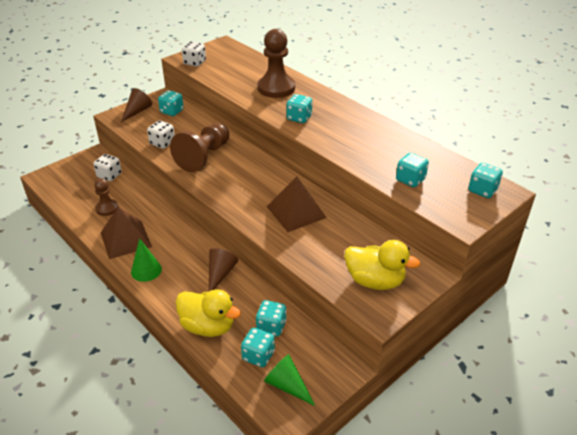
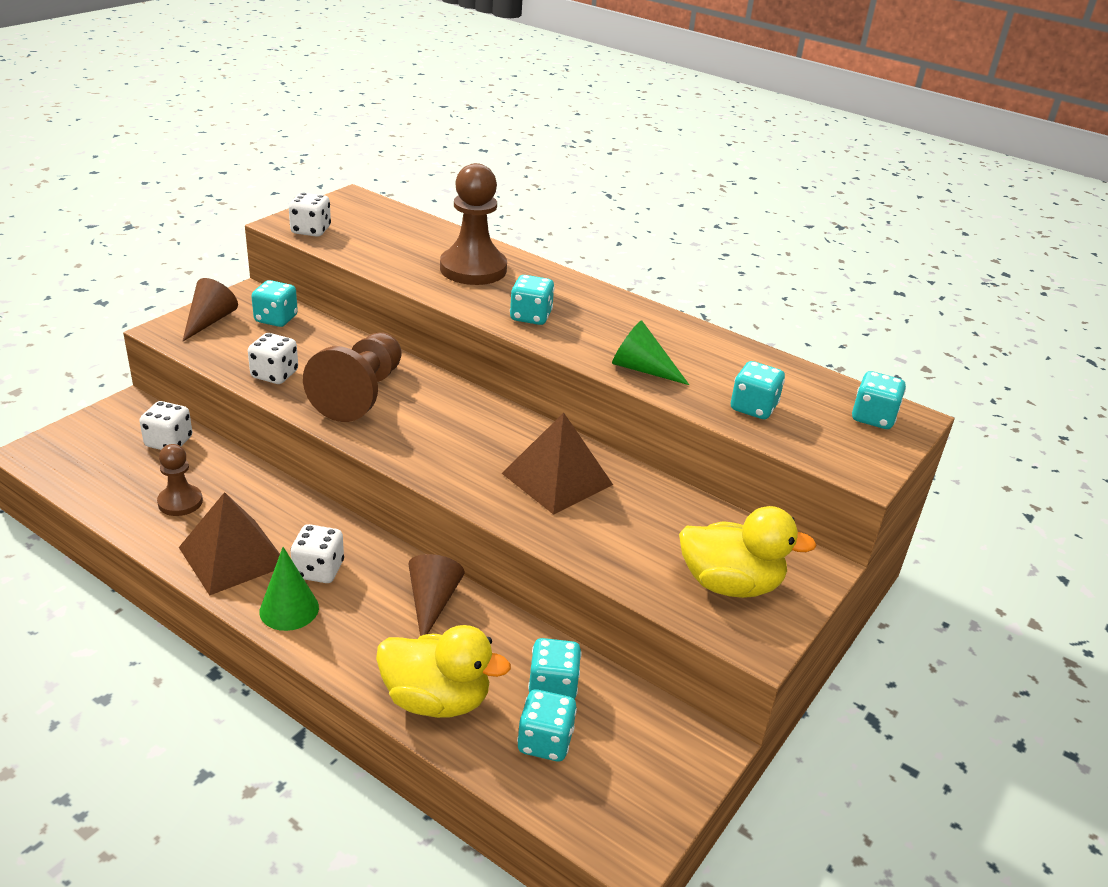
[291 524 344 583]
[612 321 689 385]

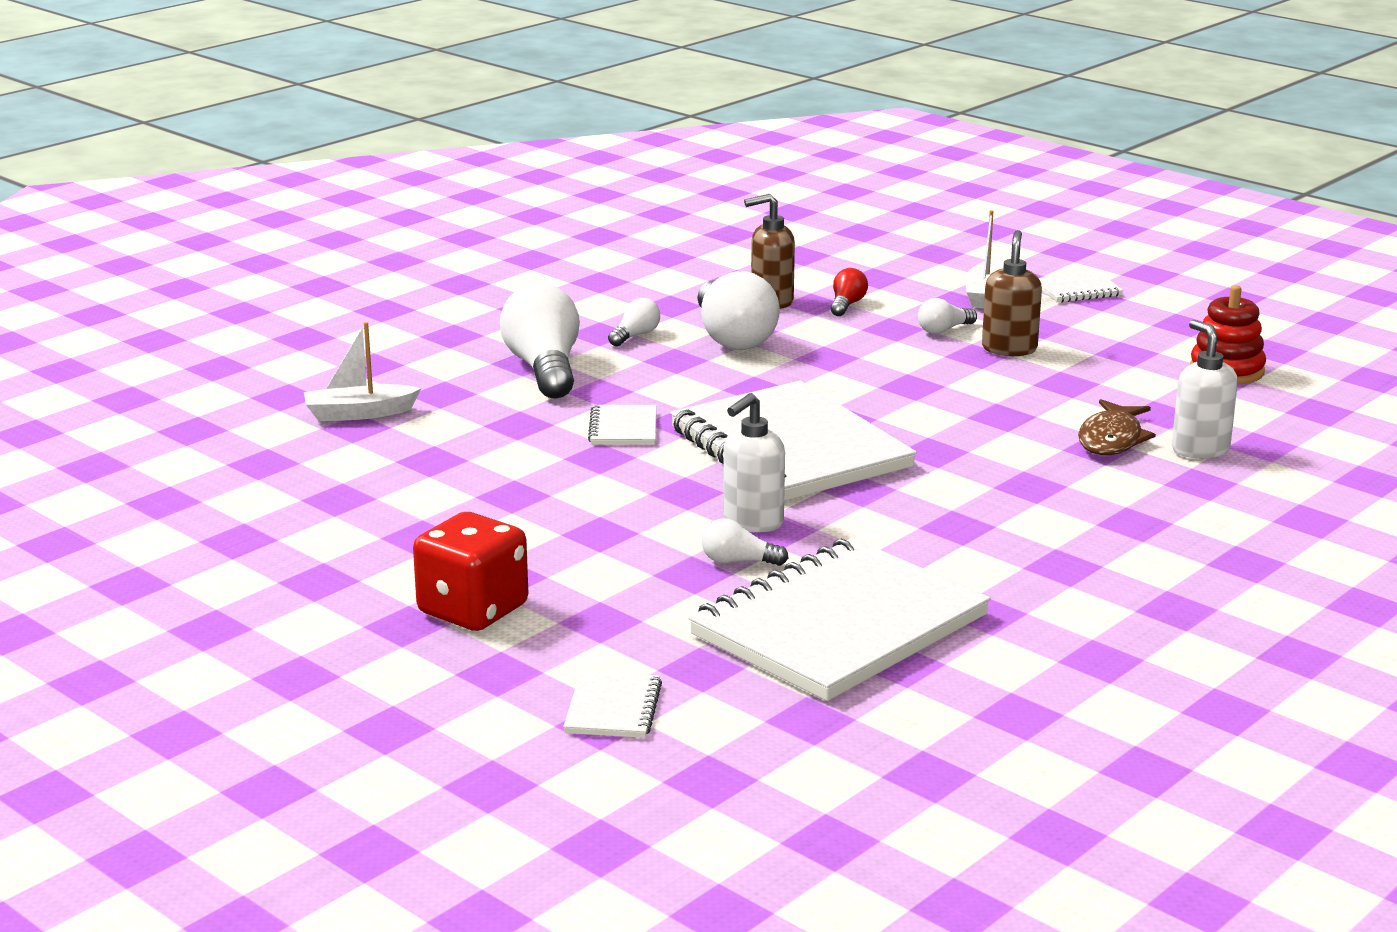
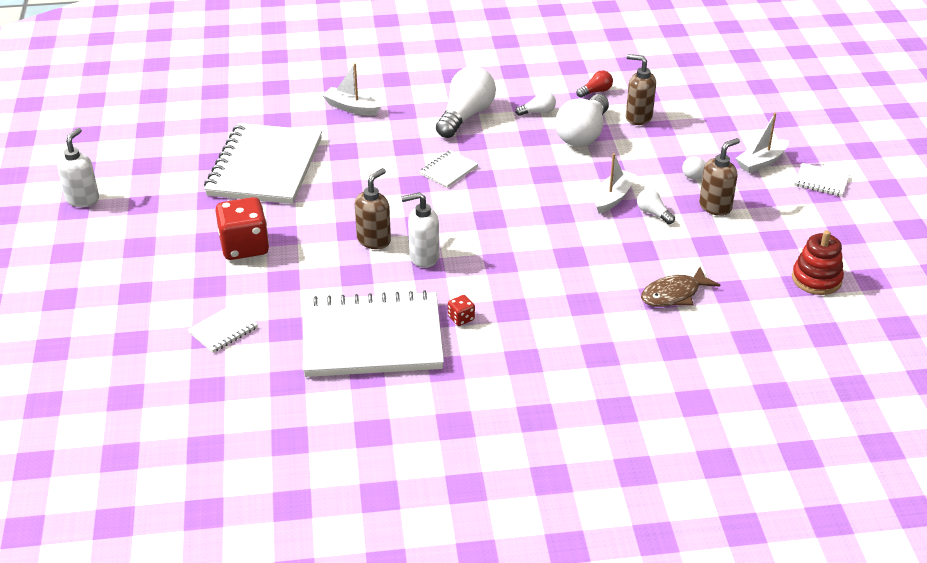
[355 168 391 249]
[448 295 475 326]
[594 153 636 214]
[204 123 322 204]
[637 189 675 224]
[576 70 613 98]
[57 128 99 207]

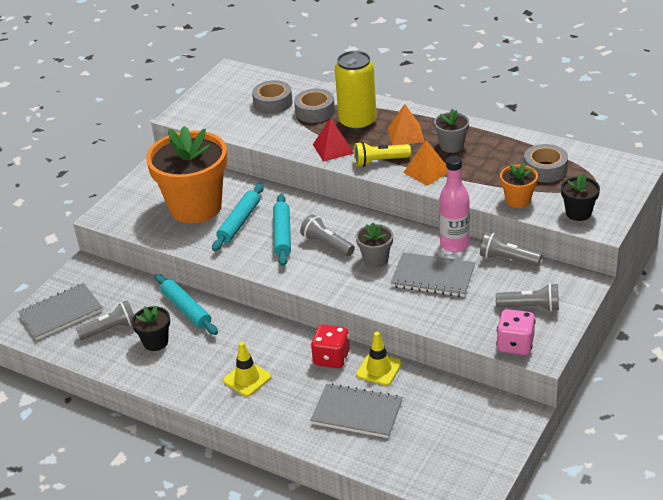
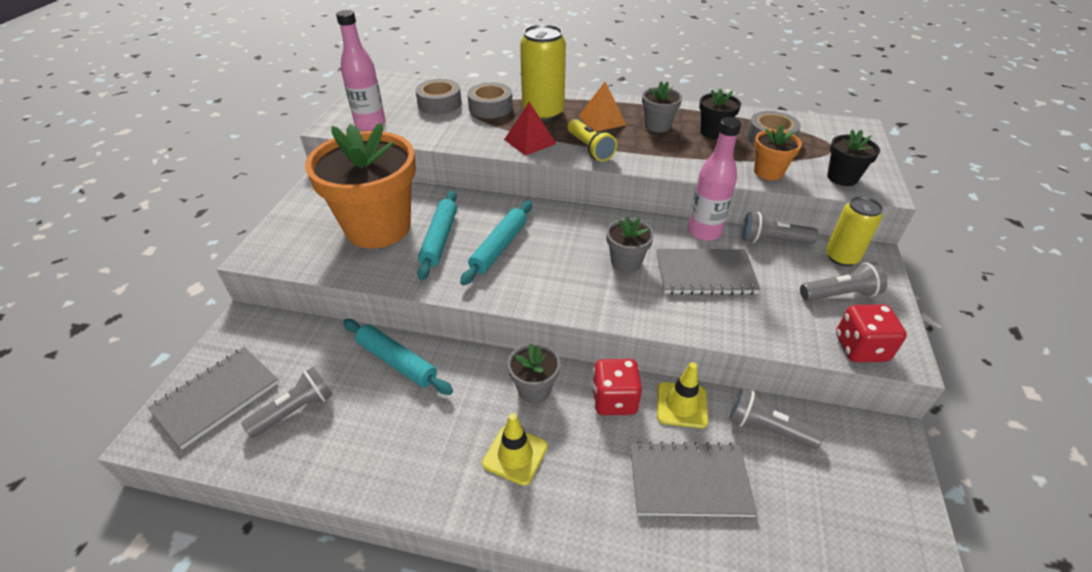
[403 140 447 186] (first image)
[336 10 386 131]
[508 343 560 403]
[826 196 883 266]
[699 89 741 139]
[729 388 824 449]
[836 304 907 362]
[460 201 532 285]
[568 119 617 162]

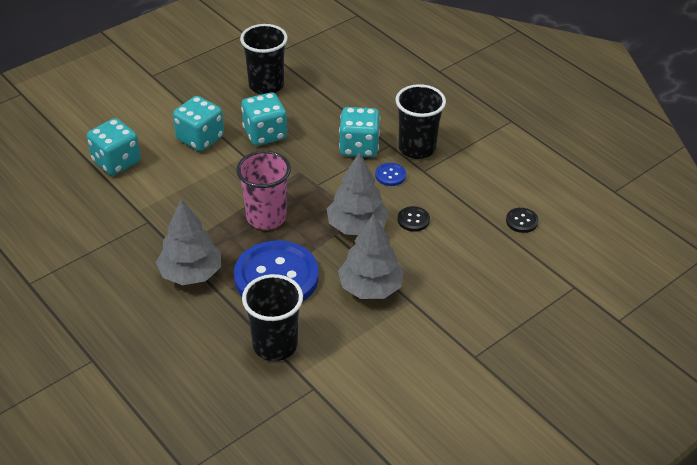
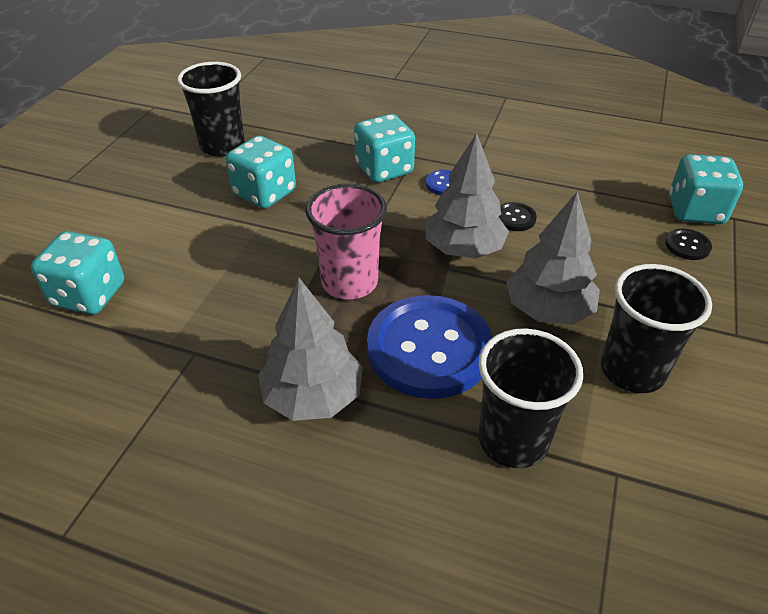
[669 154 743 224]
[601 264 712 393]
[665 229 712 260]

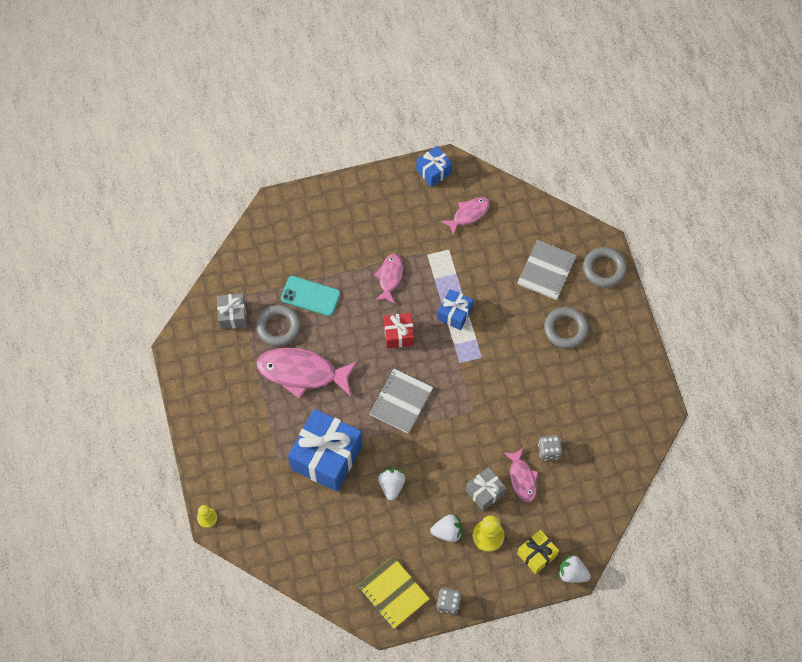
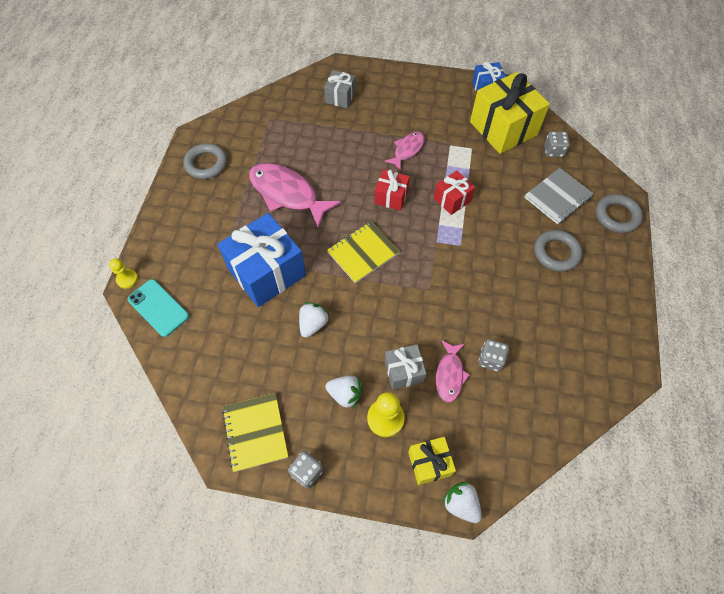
[544 131 570 157]
[324 70 356 108]
[183 143 227 179]
[128 279 189 337]
[470 72 550 154]
[327 221 400 283]
[434 171 475 215]

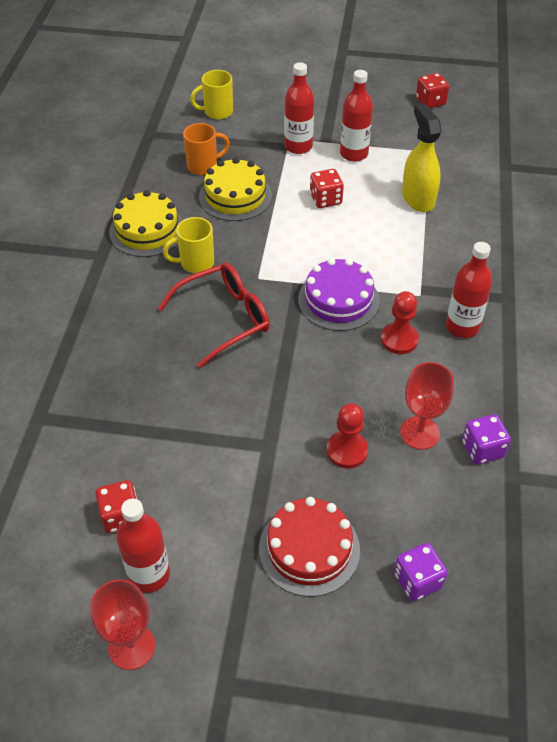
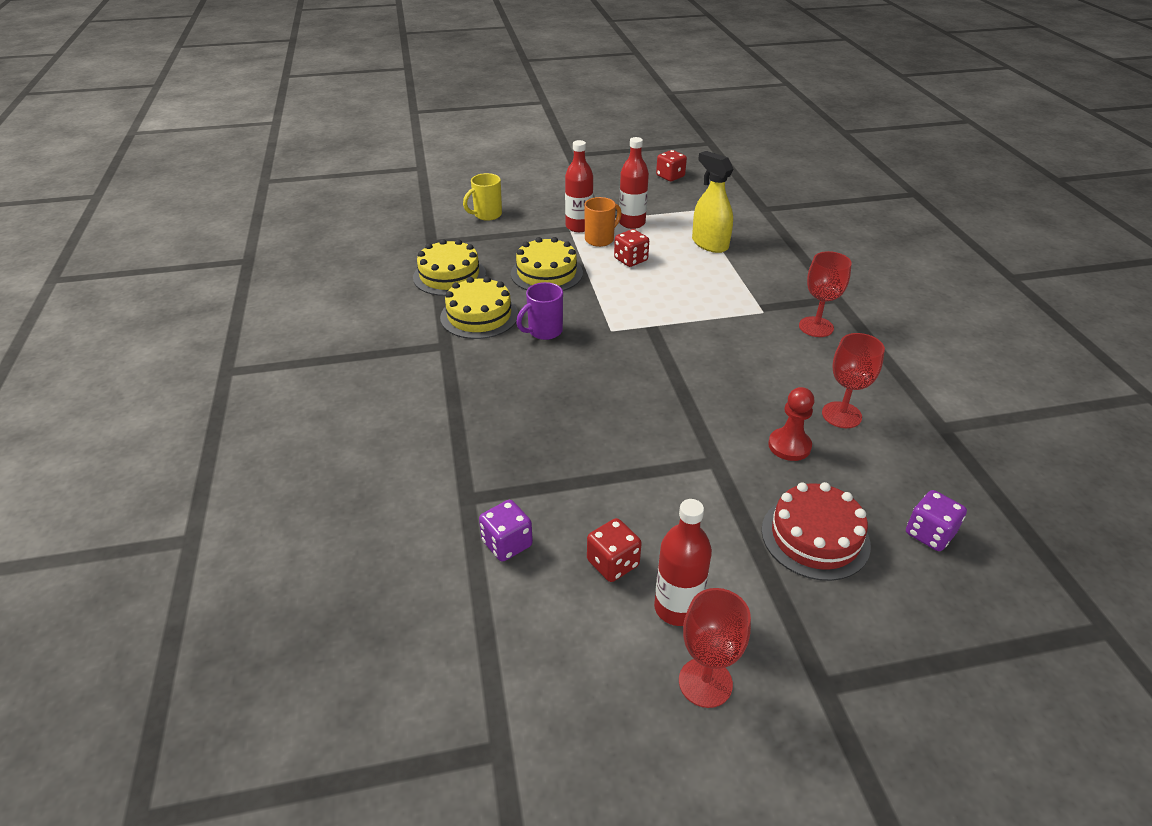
[158 263 270 368] (first image)
[298 258 380 331] (first image)
[381 291 419 354] (first image)
[413 239 486 296]
[584 197 622 247]
[479 500 533 562]
[799 251 852 337]
[516 282 563 340]

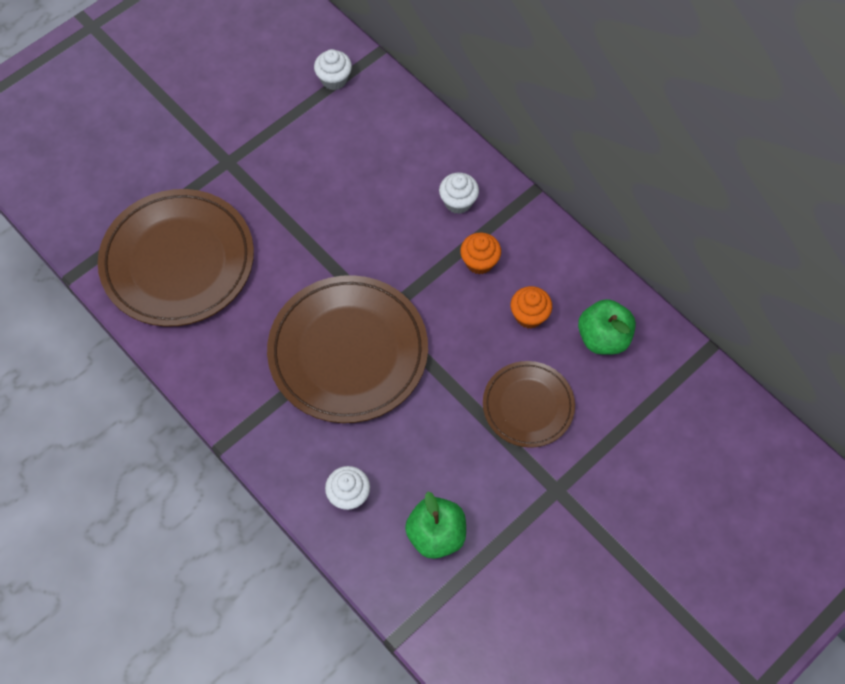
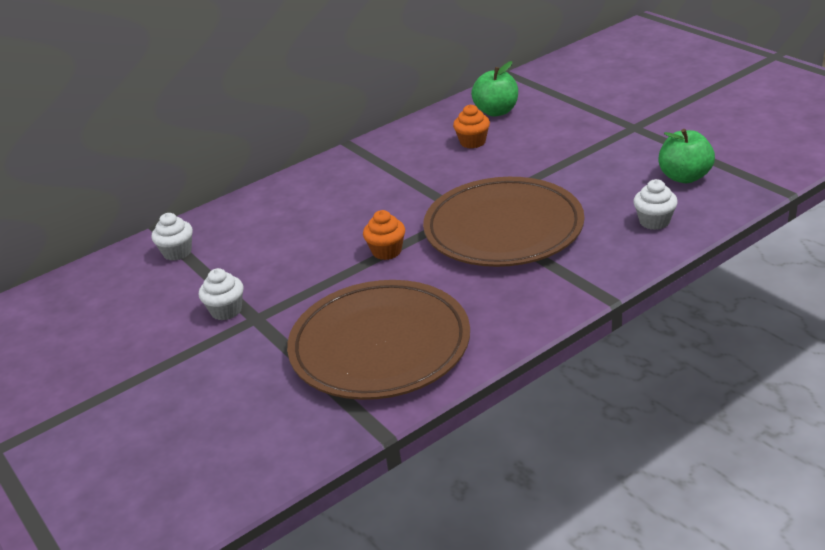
[483 361 575 448] (first image)
[199 268 244 320]
[363 210 405 260]

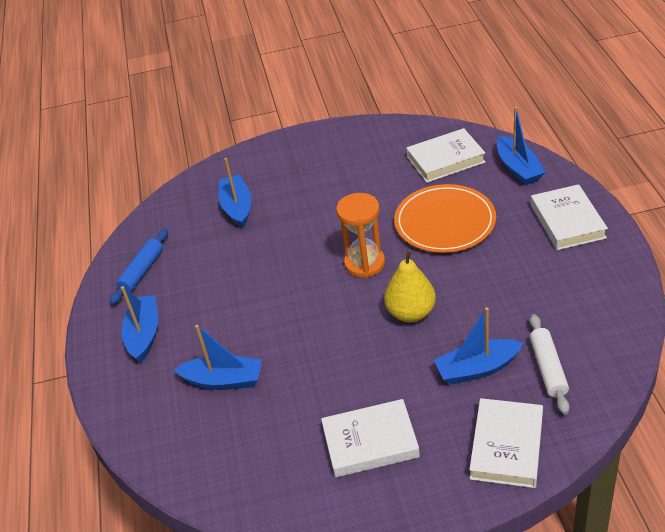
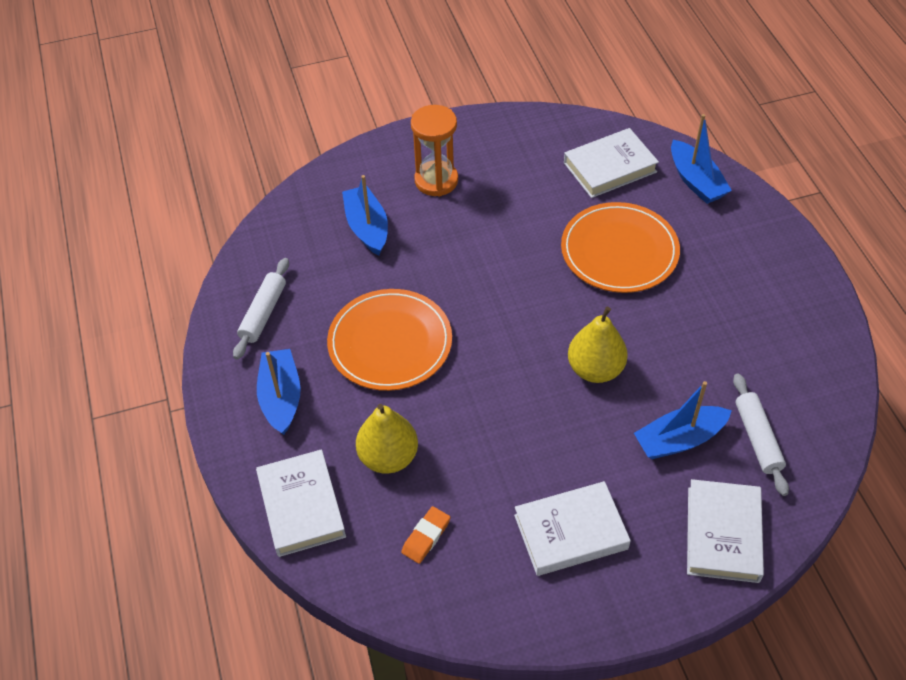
[327 289 452 391]
[401 506 450 564]
[411 105 458 196]
[256 449 346 557]
[356 404 418 474]
[233 258 289 360]

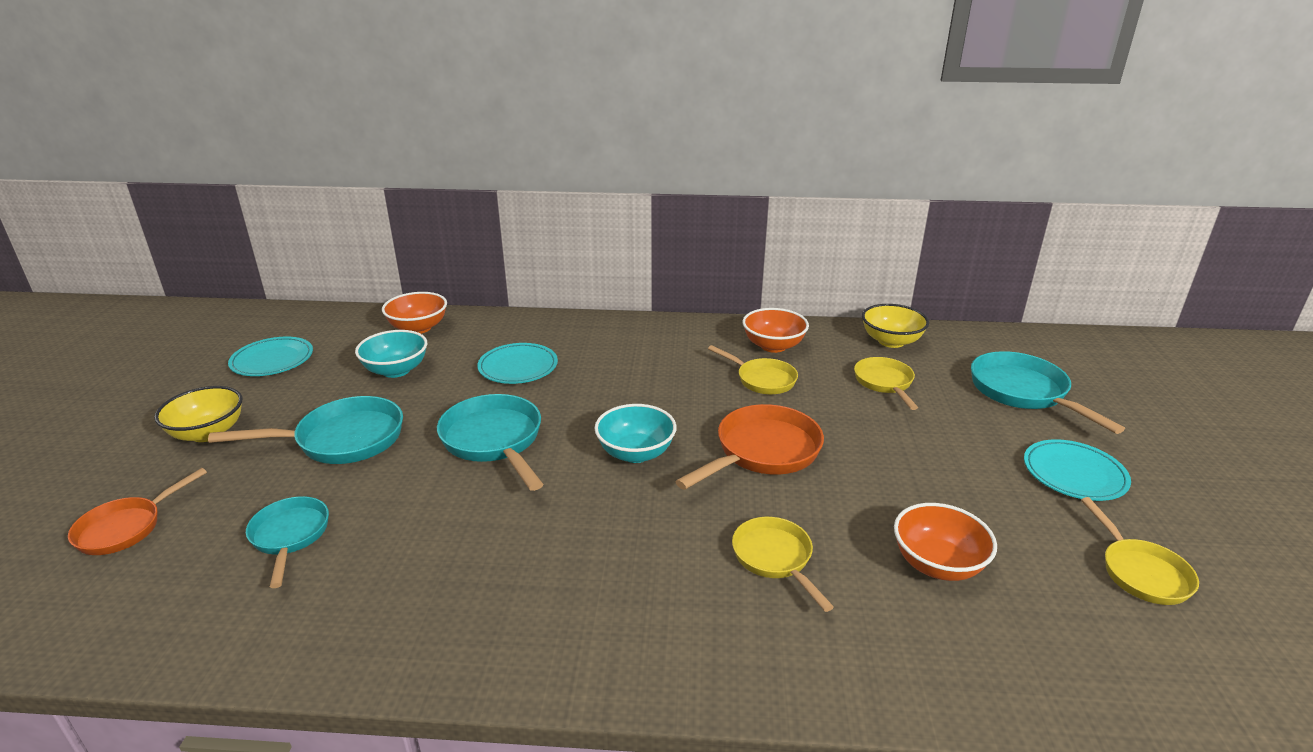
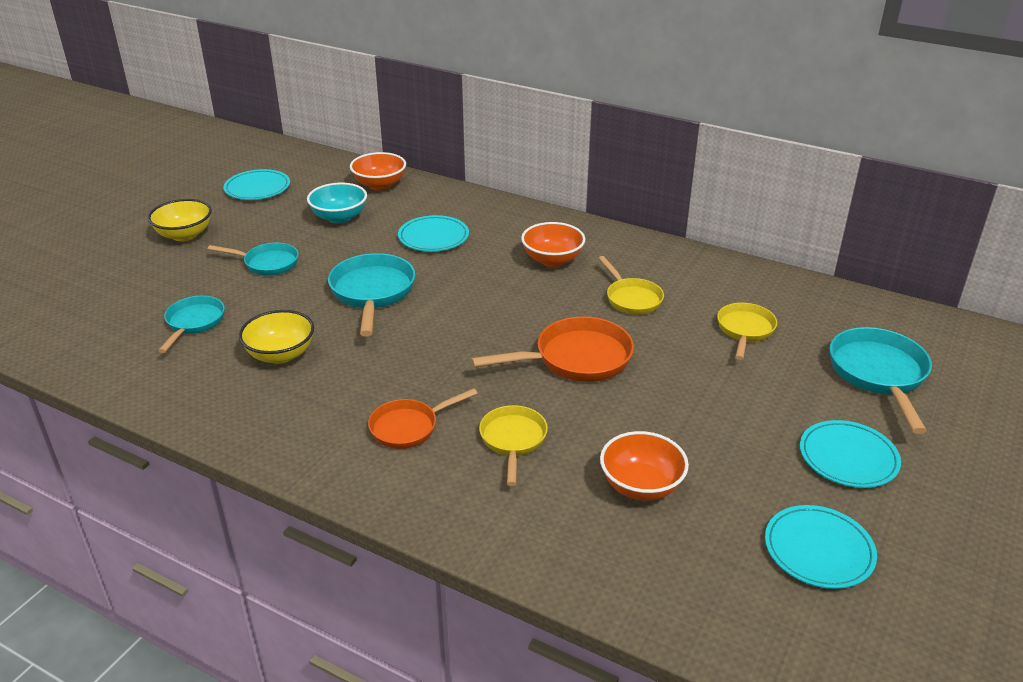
[594 404 677 463] (first image)
[368 388 478 449]
[521 222 585 267]
[239 310 314 364]
[765 505 877 589]
[208 243 299 276]

